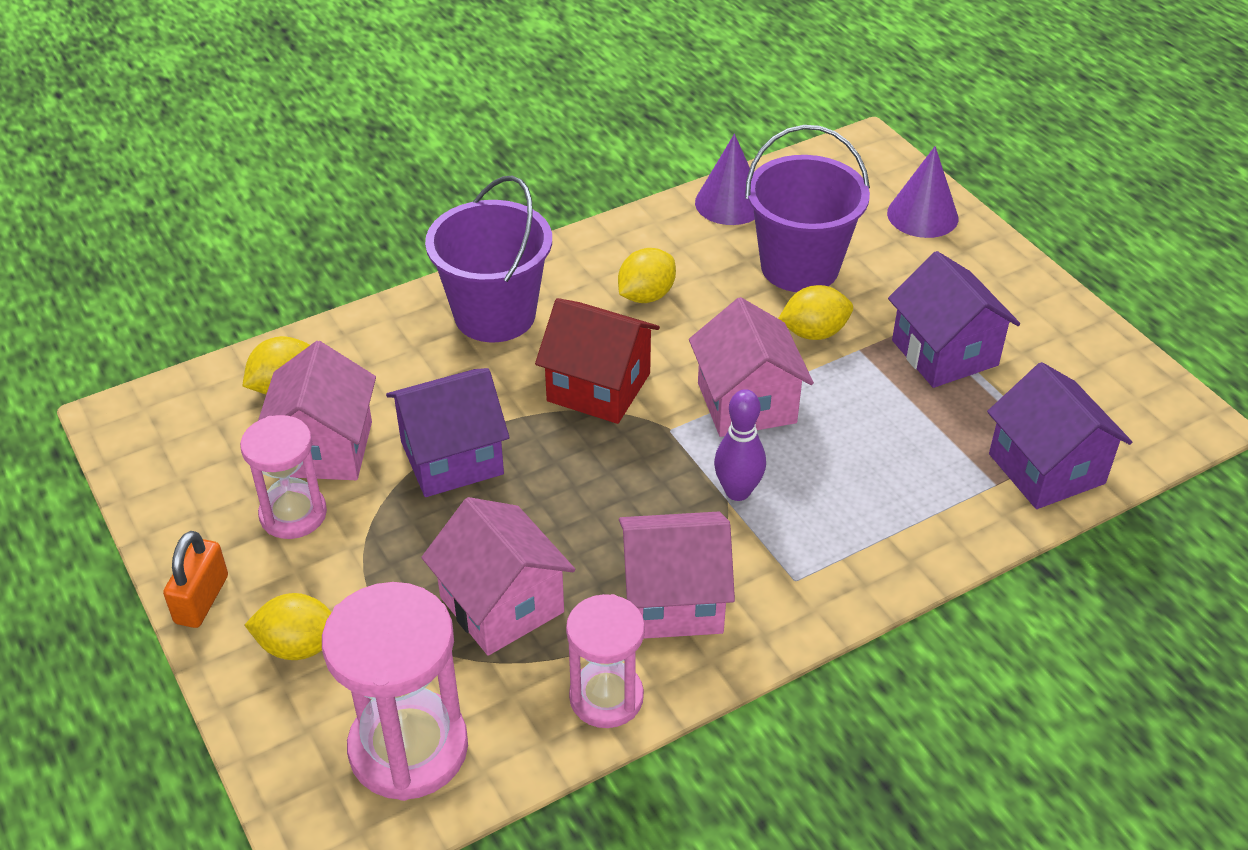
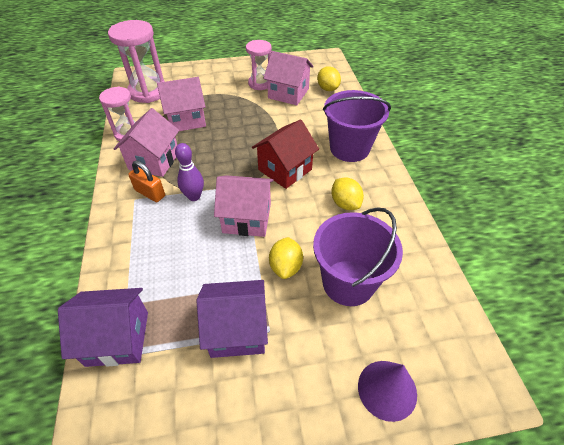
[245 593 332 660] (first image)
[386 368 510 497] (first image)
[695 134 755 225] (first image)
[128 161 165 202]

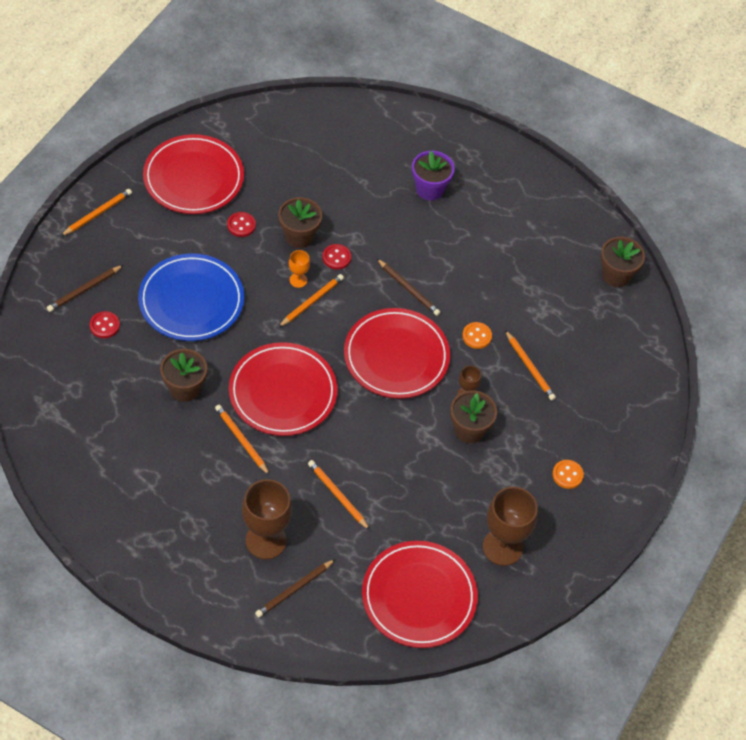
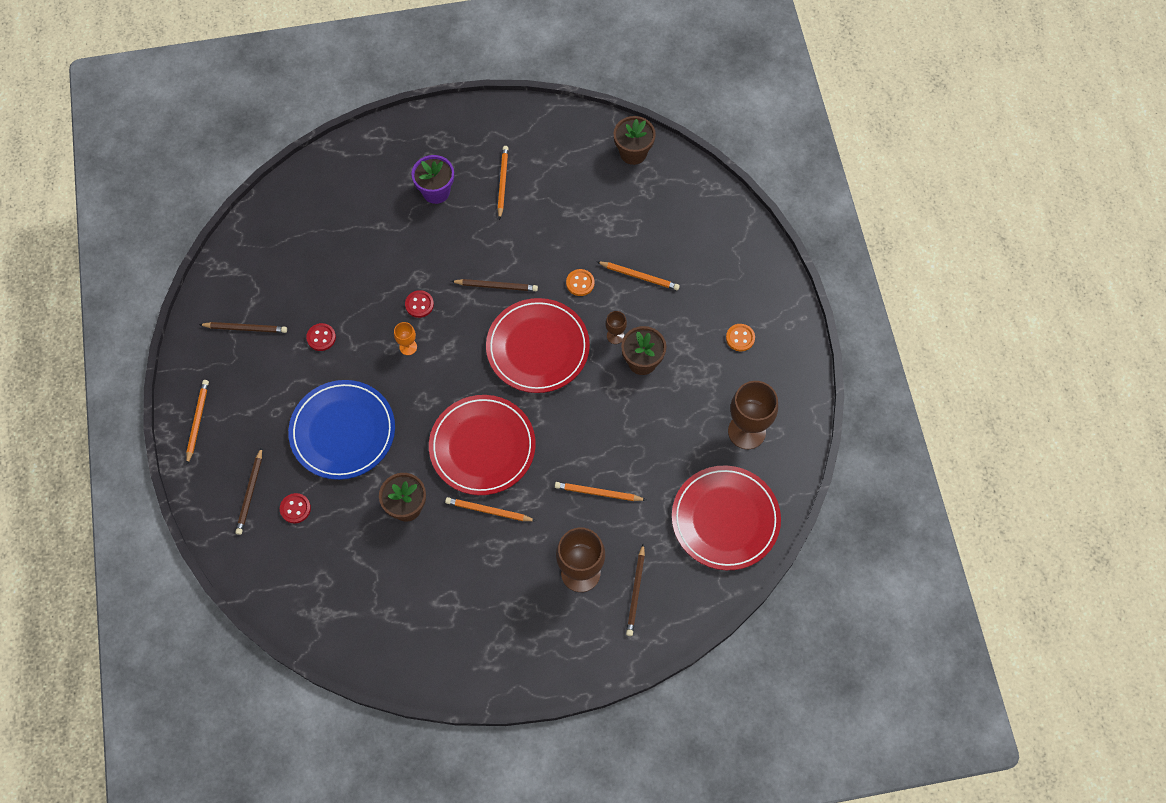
[278 197 322 248] (first image)
[497 146 509 220]
[199 322 287 333]

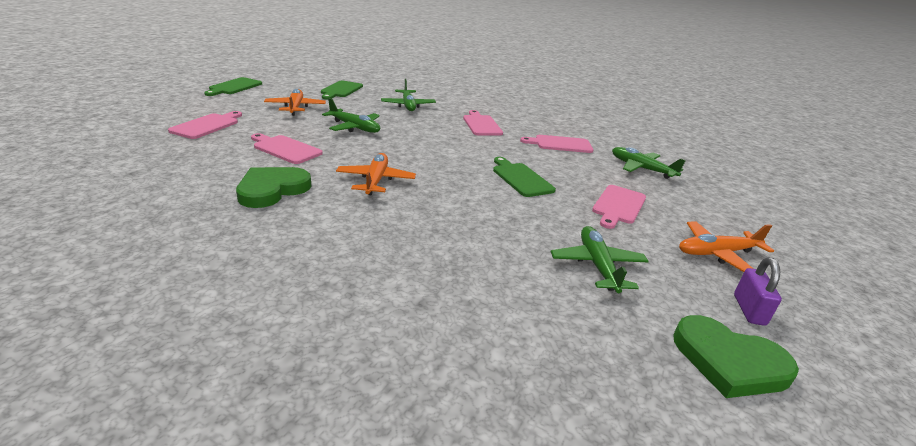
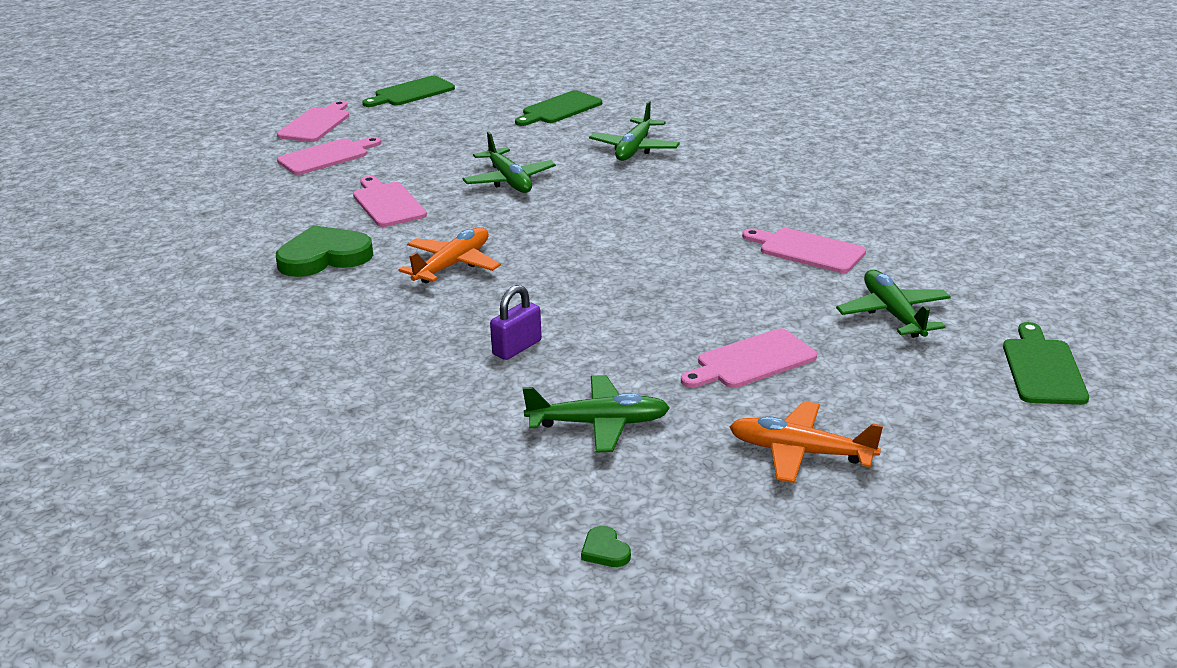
[264 89 326 116] (first image)
[277 101 349 142]
[1003 322 1089 405]
[490 285 542 360]
[523 375 670 453]
[581 526 631 567]

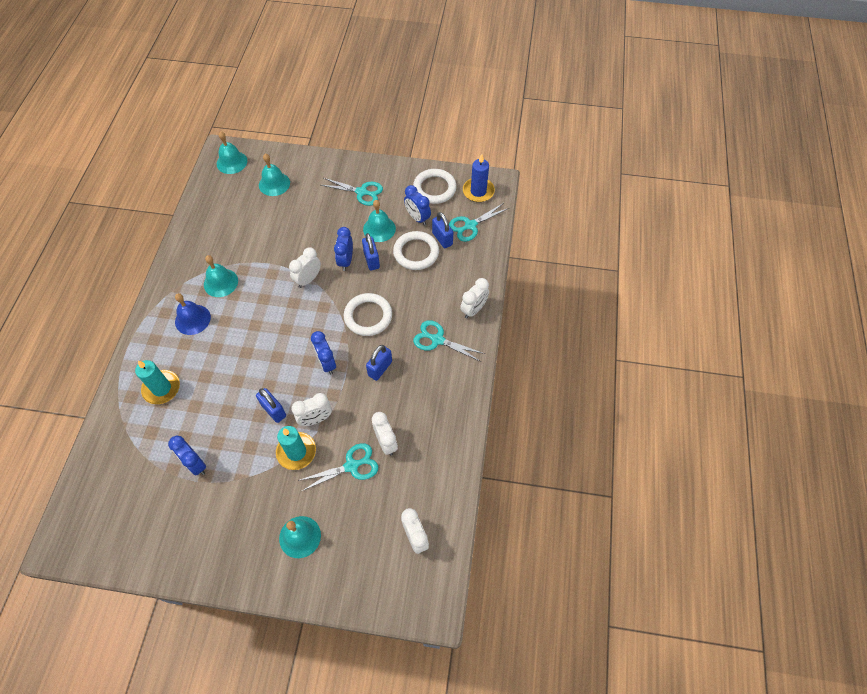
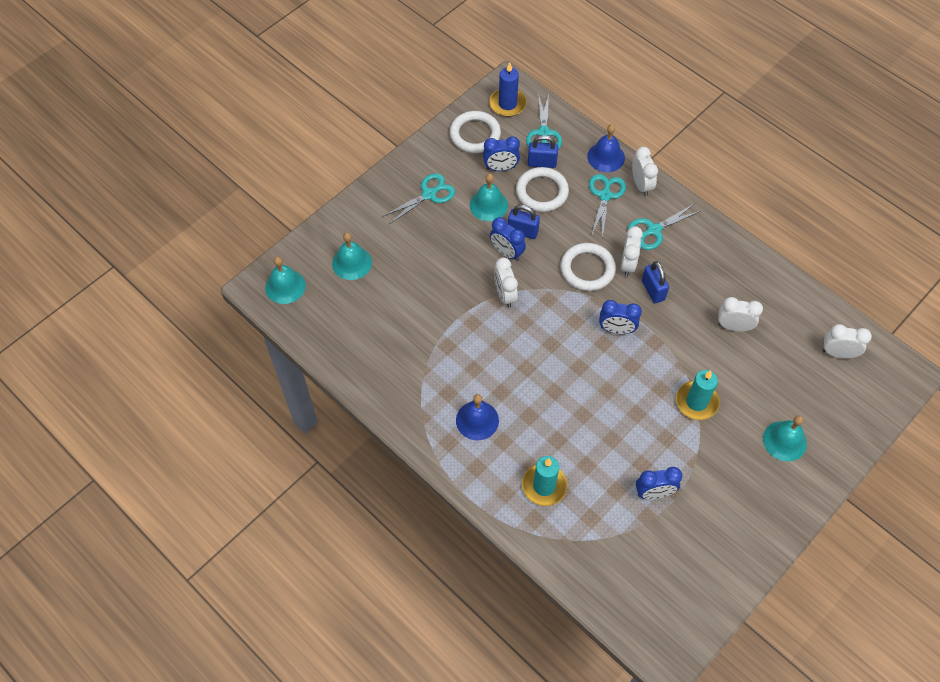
[204 255 238 297] (first image)
[256 388 286 423] (first image)
[587 124 625 172]
[621 226 643 277]
[589 174 626 239]

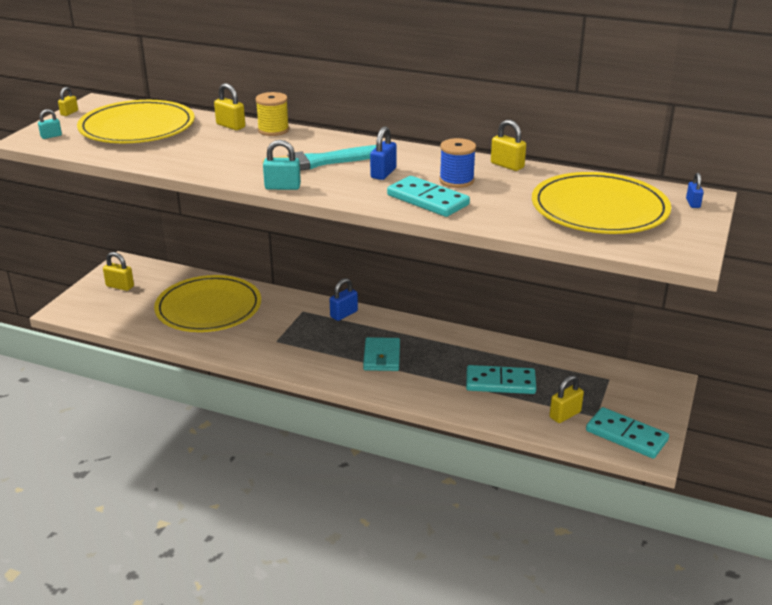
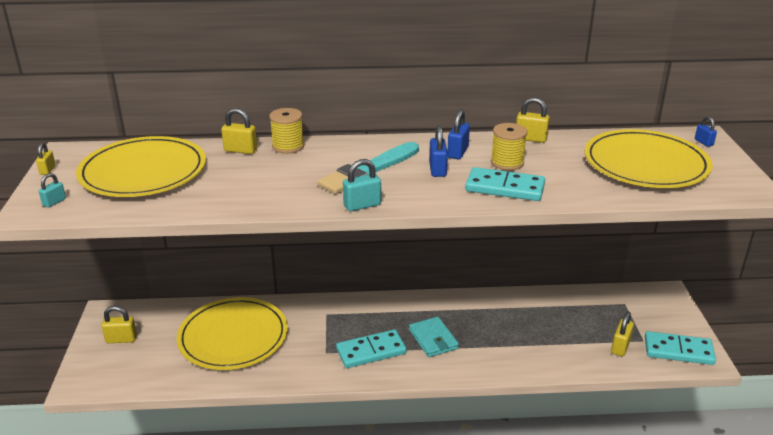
[447 109 470 159]
[336 329 407 368]
[491 123 527 171]

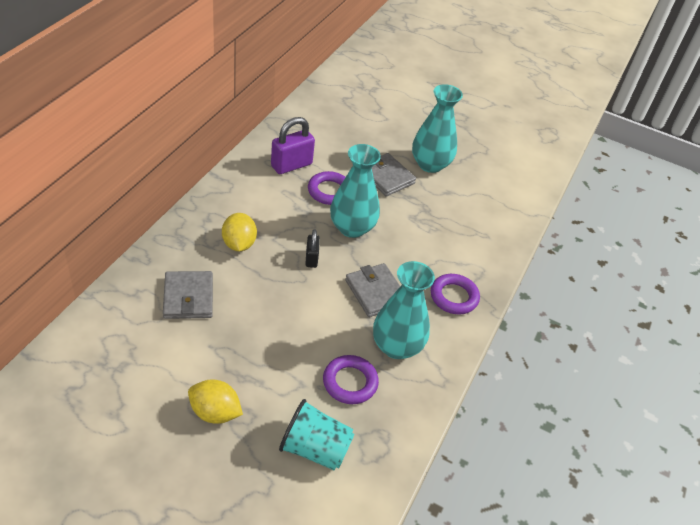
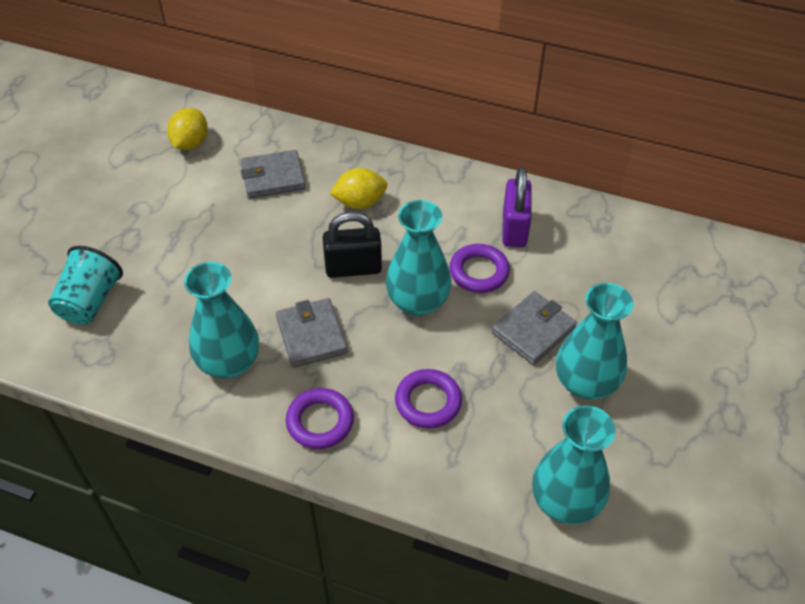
[532 405 615 525]
[167 108 208 150]
[395 369 462 428]
[502 167 532 247]
[276 298 348 368]
[322 212 382 278]

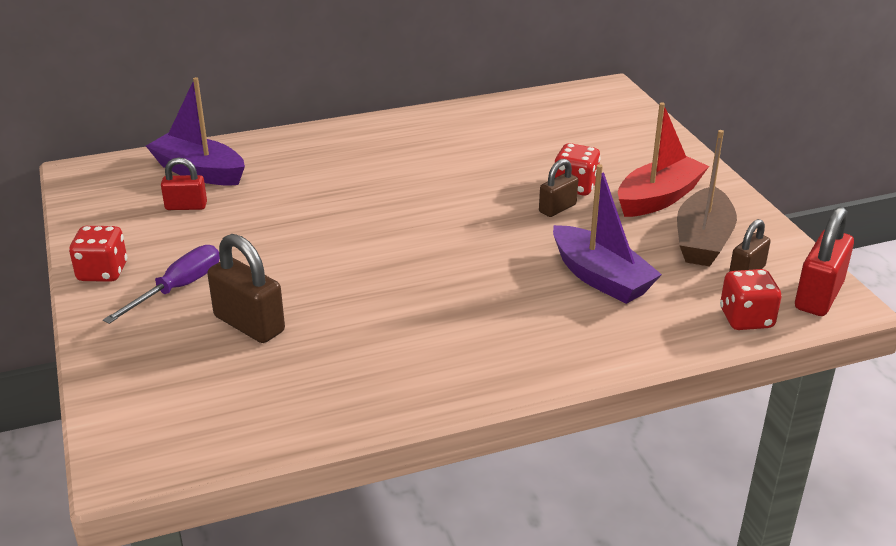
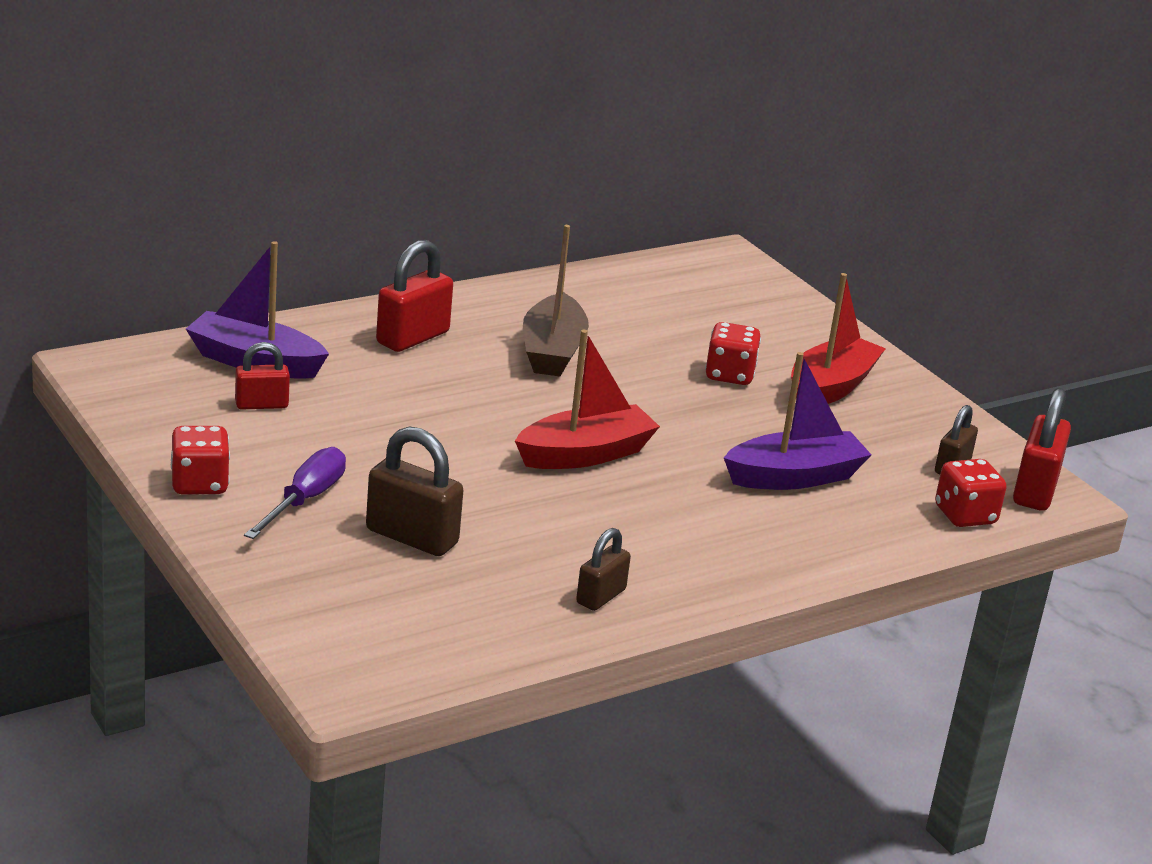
[376 240 453 352]
[515 330 660 469]
[576 528 631 611]
[523 225 589 376]
[724 352 871 490]

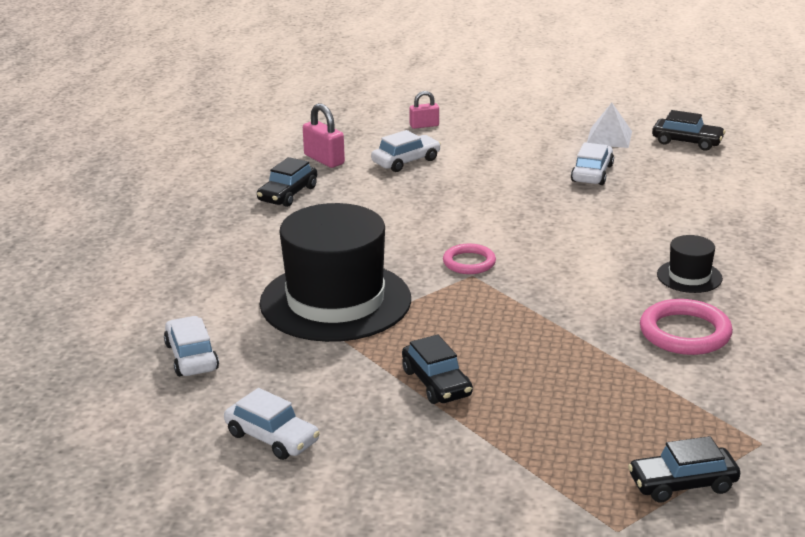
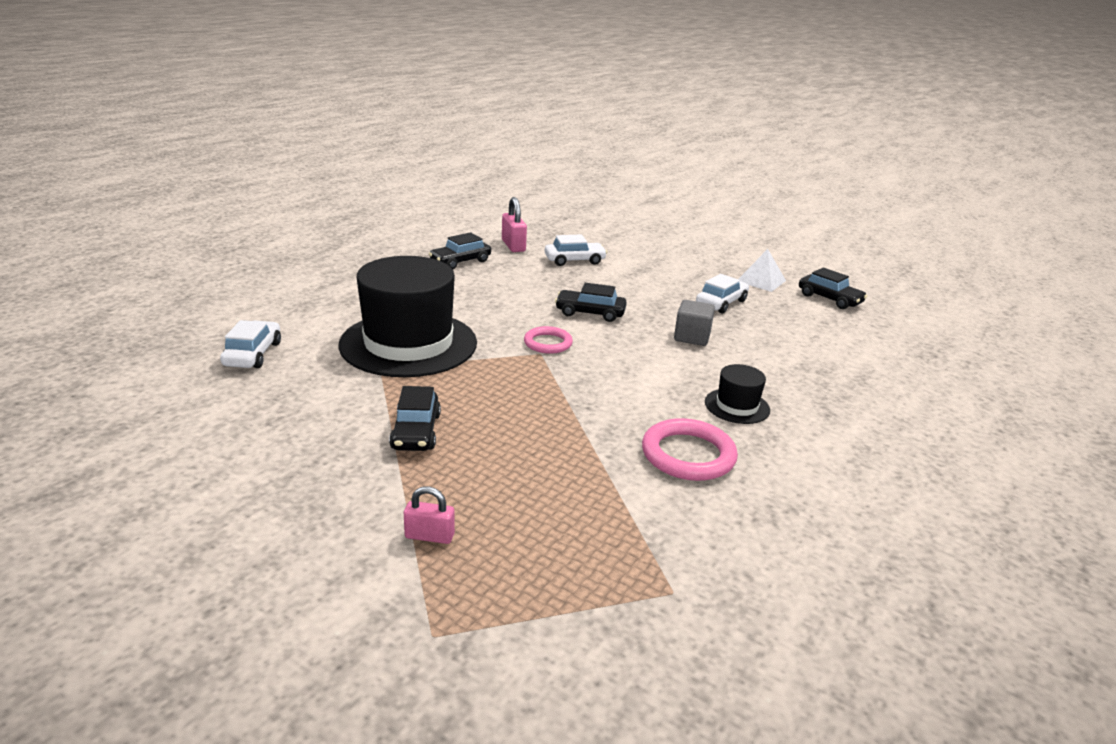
[224 388 320 460] (first image)
[674 300 715 346]
[404 486 455 544]
[555 283 627 322]

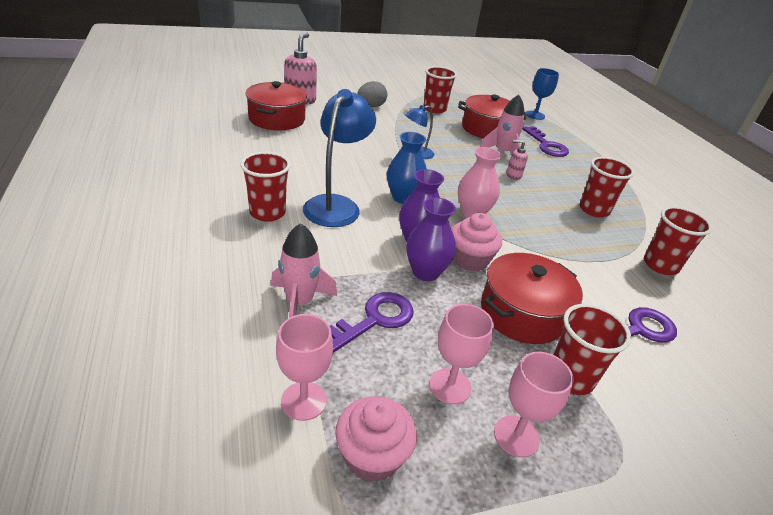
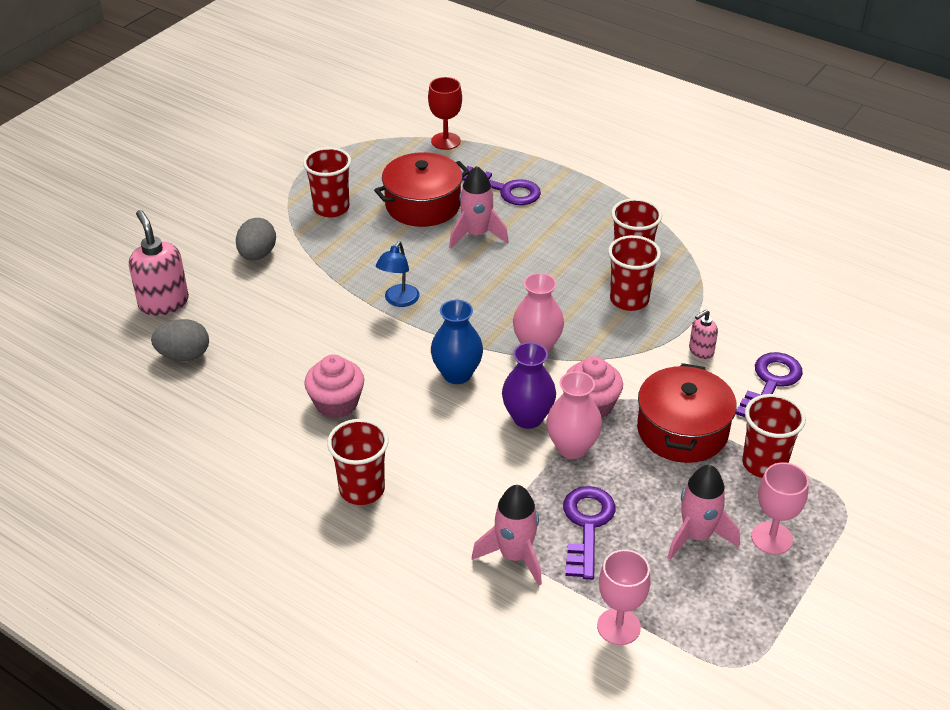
[303 89 376 227] (first image)
[304 354 364 419]
[689 310 718 359]
[608 235 661 311]
[151 319 209 361]
[667 465 740 560]
[547 371 602 459]
[428 77 462 150]

